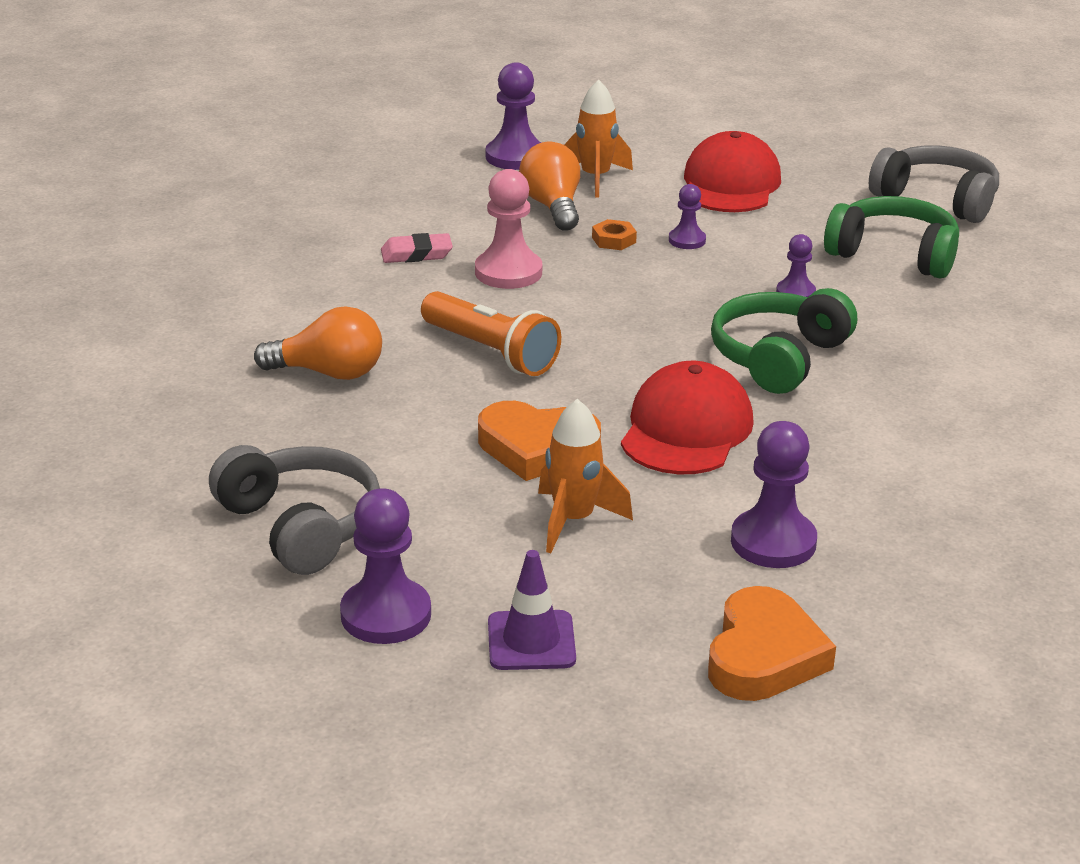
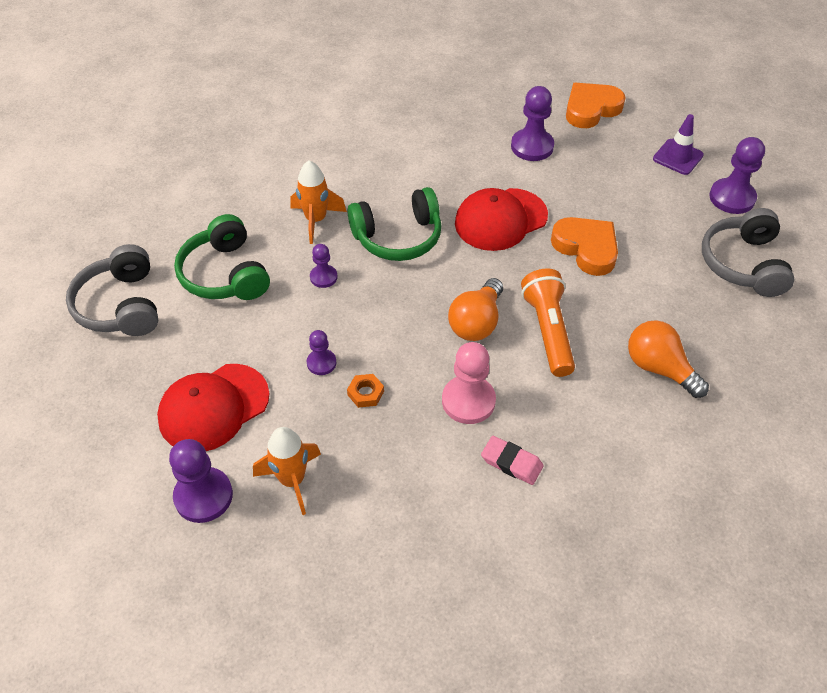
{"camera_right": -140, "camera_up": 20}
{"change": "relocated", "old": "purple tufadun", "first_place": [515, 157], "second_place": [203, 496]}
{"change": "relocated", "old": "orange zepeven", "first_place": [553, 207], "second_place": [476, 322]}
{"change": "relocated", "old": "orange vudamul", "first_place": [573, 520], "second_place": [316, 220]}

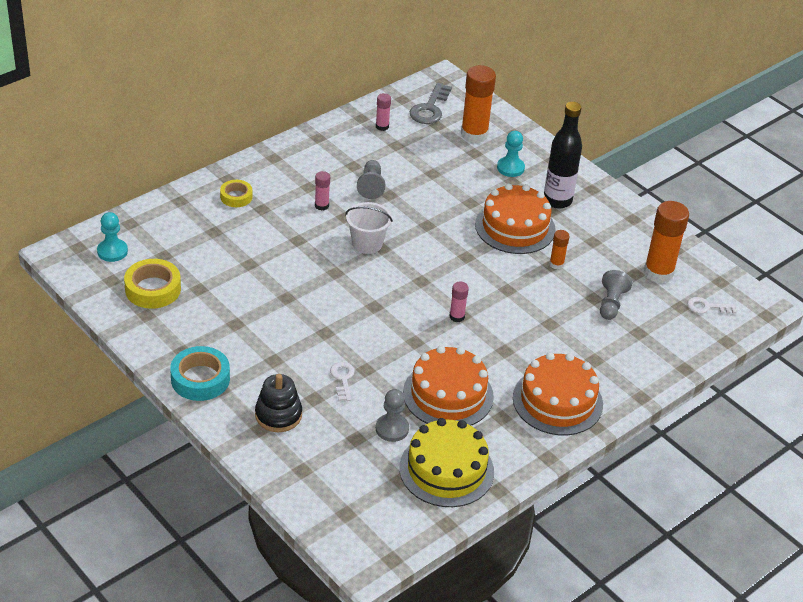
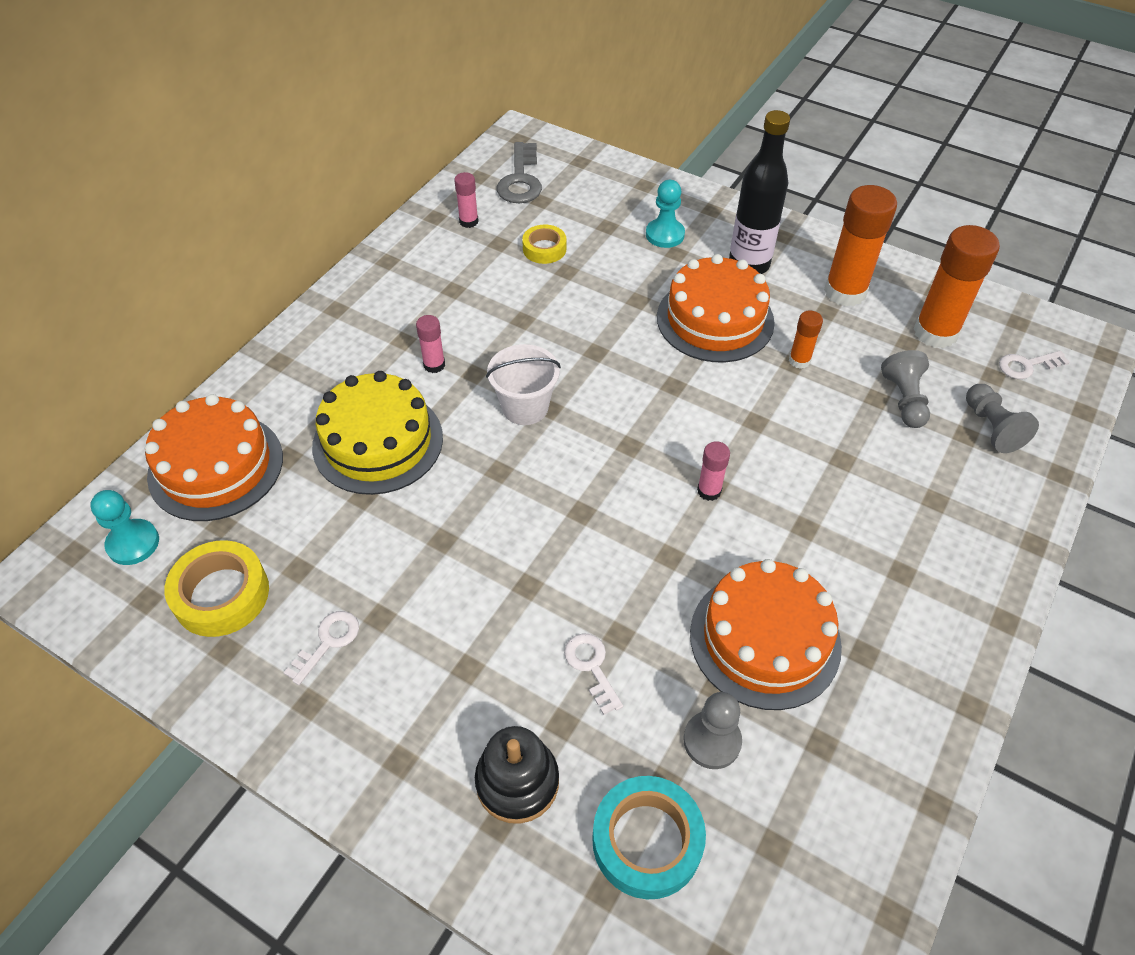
{"camera_right": -15, "camera_up": 10}
{"change": "relocated", "old": "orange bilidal", "first_place": [474, 134], "second_place": [845, 292]}
{"change": "relocated", "old": "grey tufadun", "first_place": [371, 186], "second_place": [991, 427]}
{"change": "relocated", "old": "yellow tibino", "first_place": [236, 197], "second_place": [544, 249]}
{"change": "relocated", "old": "turquoise tibino", "first_place": [200, 379], "second_place": [647, 841]}
{"change": "relocated", "old": "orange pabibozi", "first_place": [557, 401], "second_place": [216, 466]}
{"change": "relocated", "old": "yellow pabibozi", "first_place": [446, 470], "second_place": [378, 442]}
{"change": "appeared", "new": "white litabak", "second_place": [327, 642]}

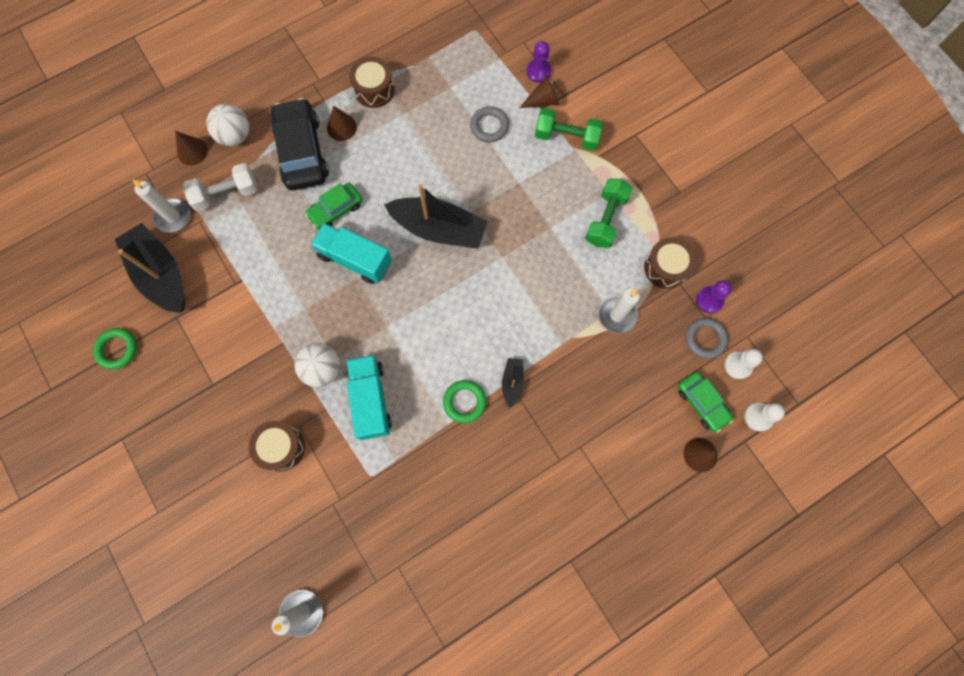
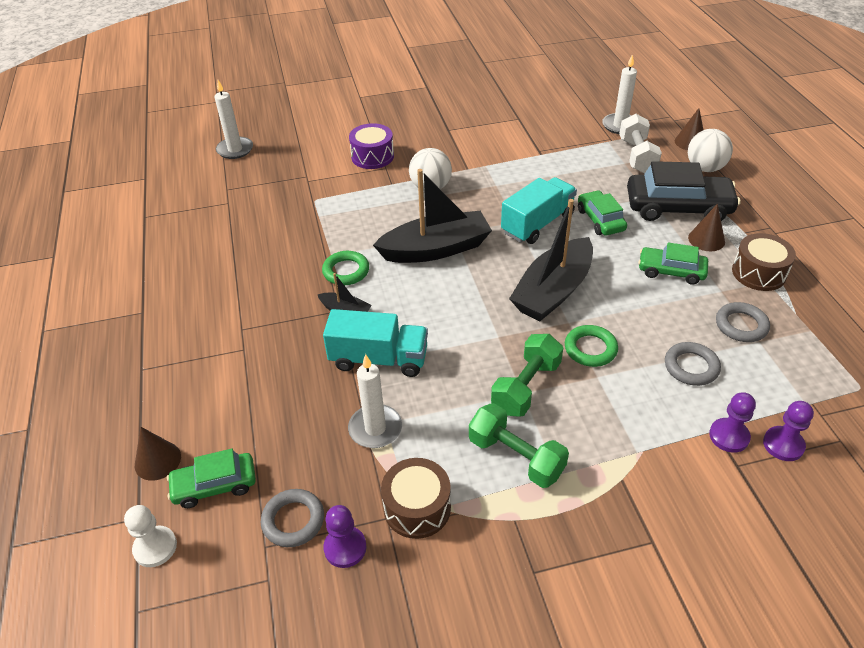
{"camera_right": 110, "camera_up": -30}
{"change": "exchanged", "old": "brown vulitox", "new": "purple tufadun", "first_place": [543, 101], "second_place": [729, 436]}
{"change": "relocated", "old": "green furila", "first_place": [566, 137], "second_place": [526, 387]}
{"change": "relocated", "old": "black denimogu", "first_place": [161, 274], "second_place": [436, 249]}
{"change": "relocated", "old": "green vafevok", "first_place": [117, 349], "second_place": [590, 349]}
{"change": "missing", "old": "white tufadun", "first_place": [738, 365]}
{"change": "relocated", "old": "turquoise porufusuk", "first_place": [371, 400], "second_place": [379, 359]}
{"change": "colour", "old": "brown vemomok", "new": "purple vemomok", "first_place": [281, 447], "second_place": [372, 156]}
{"change": "appeared", "new": "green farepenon", "second_place": [671, 271]}
{"change": "appeared", "new": "grey vafevok", "second_place": [741, 325]}

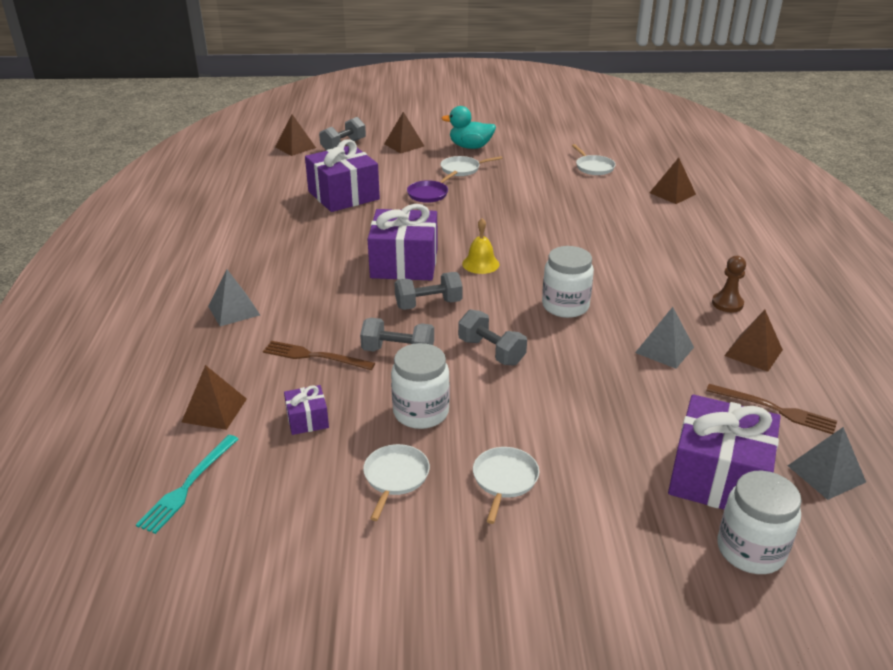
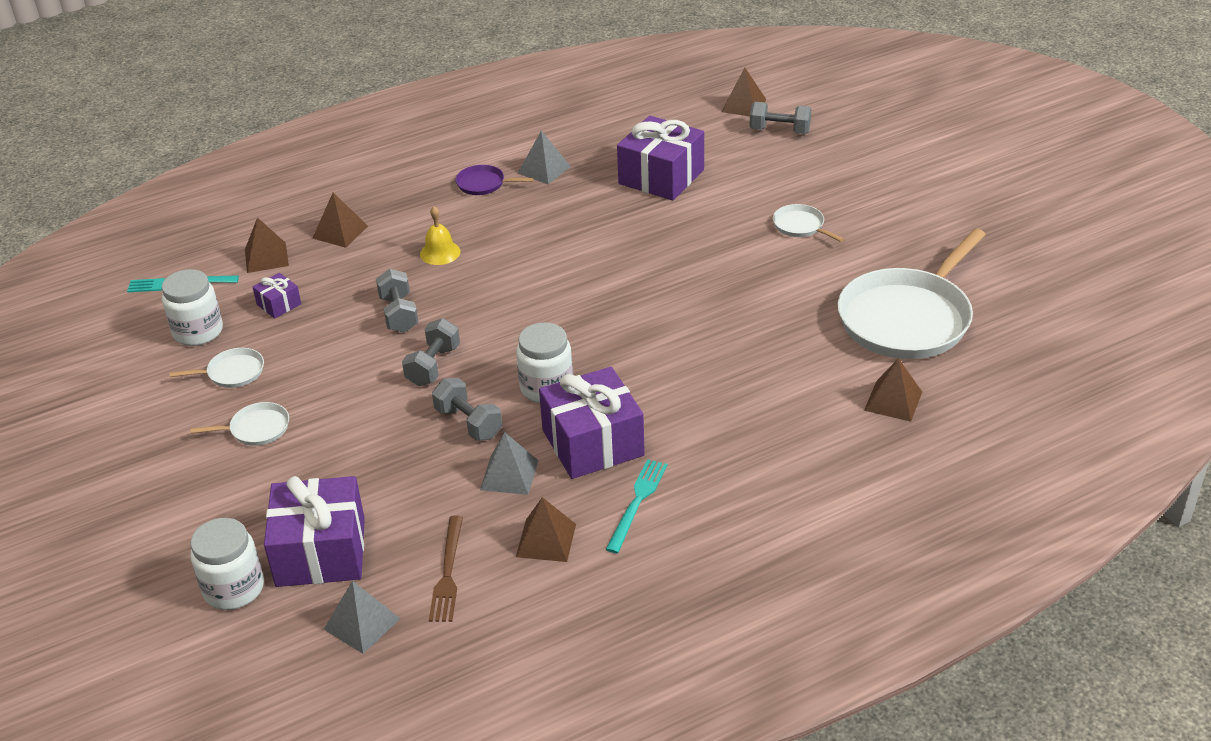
{"camera_right": 65, "camera_up": 5}
{"change": "missing", "old": "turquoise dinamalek", "first_place": [470, 147]}
{"change": "relocated", "old": "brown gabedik", "first_place": [404, 145], "second_place": [340, 232]}
{"change": "size", "old": "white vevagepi", "first_place": [593, 167], "second_place": [907, 318], "factor": 2.36}
{"change": "relocated", "old": "purple vevagepi", "first_place": [429, 194], "second_place": [483, 184]}
{"change": "relocated", "old": "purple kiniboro", "first_place": [404, 263], "second_place": [593, 443]}
{"change": "relocated", "old": "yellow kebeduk", "first_place": [480, 264], "second_place": [440, 252]}
{"change": "exchanged", "old": "brown tufadun", "new": "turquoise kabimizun", "first_place": [727, 304], "second_place": [637, 502]}
{"change": "relocated", "old": "grey gabedik", "first_place": [233, 310], "second_place": [544, 169]}
{"change": "relocated", "old": "grey furila", "first_place": [428, 304], "second_place": [468, 423]}
{"change": "missing", "old": "brown kabimizun", "first_place": [314, 356]}
{"change": "relocated", "old": "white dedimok", "first_place": [421, 412], "second_place": [198, 332]}

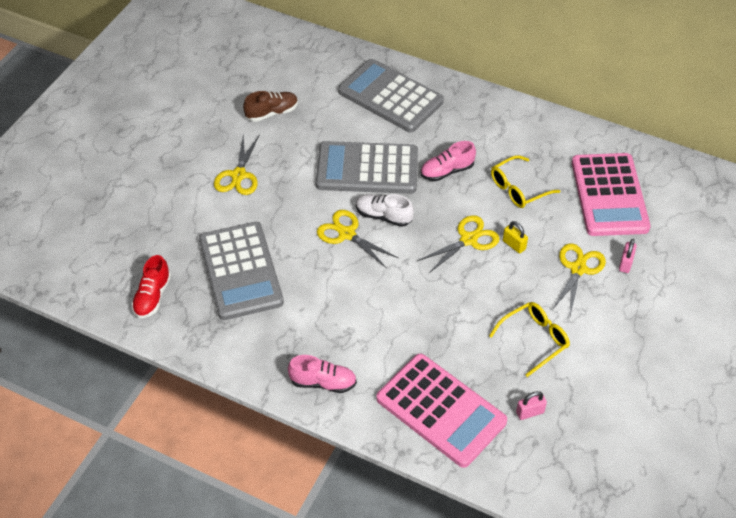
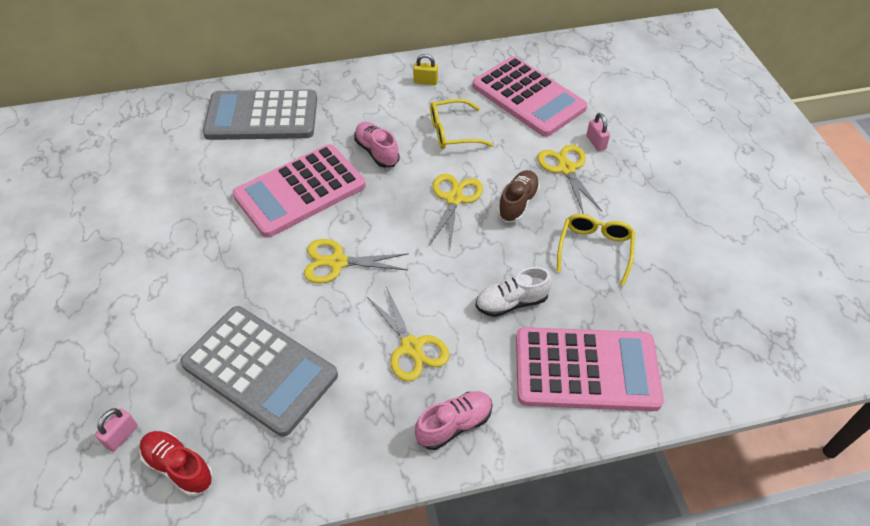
{"camera_right": -40, "camera_up": 0}
{"change": "relocated", "old": "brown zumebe", "first_place": [272, 113], "second_place": [517, 203]}
{"change": "relocated", "old": "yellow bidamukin", "first_place": [238, 175], "second_place": [411, 347]}
{"change": "colour", "old": "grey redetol", "new": "pink redetol", "first_place": [367, 169], "second_place": [300, 191]}
{"change": "spun", "old": "pink zumebe", "first_place": [447, 171], "second_place": [377, 152], "degrees": 120}
{"change": "spun", "old": "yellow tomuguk", "first_place": [518, 189], "second_place": [452, 132], "degrees": 60}
{"change": "relocated", "old": "white zumebe", "first_place": [383, 216], "second_place": [511, 302]}
{"change": "relocated", "old": "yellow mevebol", "first_place": [514, 245], "second_place": [425, 81]}
{"change": "spun", "old": "red zumebe", "first_place": [152, 296], "second_place": [179, 467], "degrees": 150}
{"change": "relocated", "old": "pink mevebol", "first_place": [530, 412], "second_place": [121, 436]}

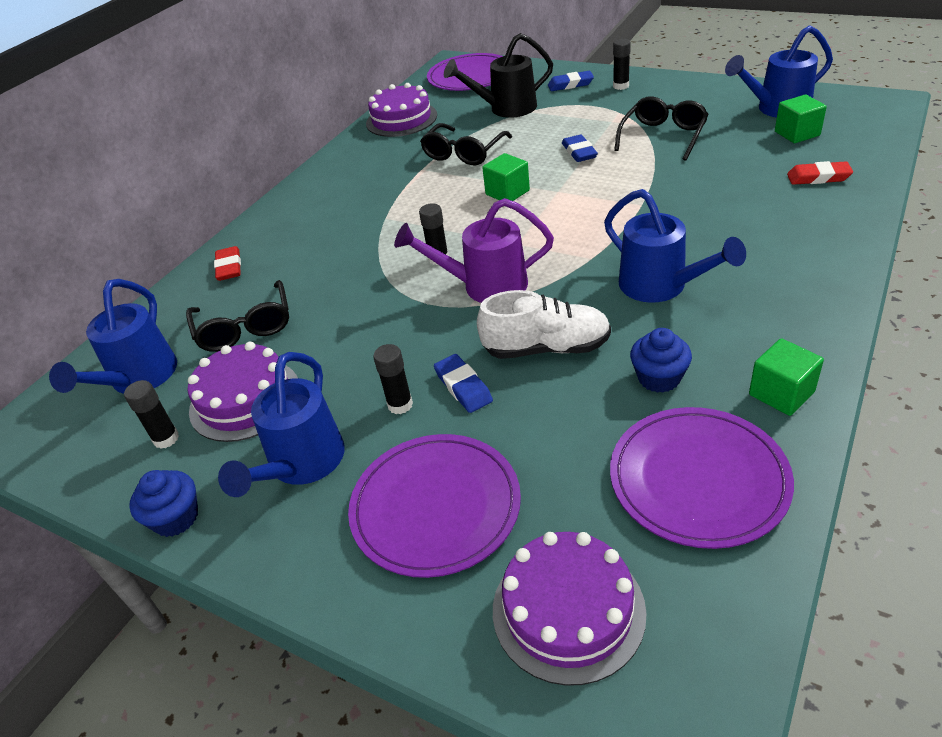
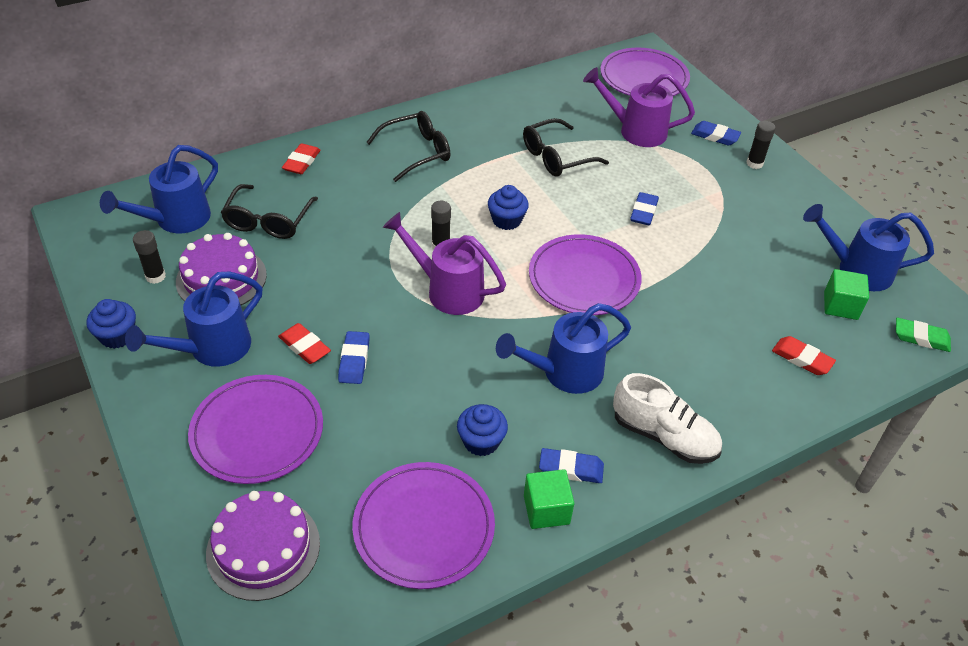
{"camera_right": 25, "camera_up": 5}
{"change": "colour", "old": "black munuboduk", "new": "purple munuboduk", "first_place": [506, 109], "second_place": [636, 131]}
{"change": "missing", "old": "purple pabibozi", "first_place": [401, 119]}
{"change": "relocated", "old": "black tomuguk", "first_place": [663, 137], "second_place": [416, 152]}
{"change": "missing", "old": "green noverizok", "first_place": [507, 192]}
{"change": "spun", "old": "blue munuboduk", "first_place": [660, 286], "second_place": [564, 372], "degrees": 75}
{"change": "relocated", "old": "white zumebe", "first_place": [546, 348], "second_place": [664, 436]}
{"change": "exchanged", "old": "black bilidal", "new": "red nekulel", "first_place": [400, 405], "second_place": [304, 346]}
{"change": "appeared", "new": "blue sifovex", "second_place": [506, 220]}
{"change": "appeared", "new": "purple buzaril", "second_place": [584, 278]}
{"change": "appeared", "new": "green nekulel", "second_place": [921, 338]}
{"change": "appeared", "new": "blue nekulel", "second_place": [571, 469]}

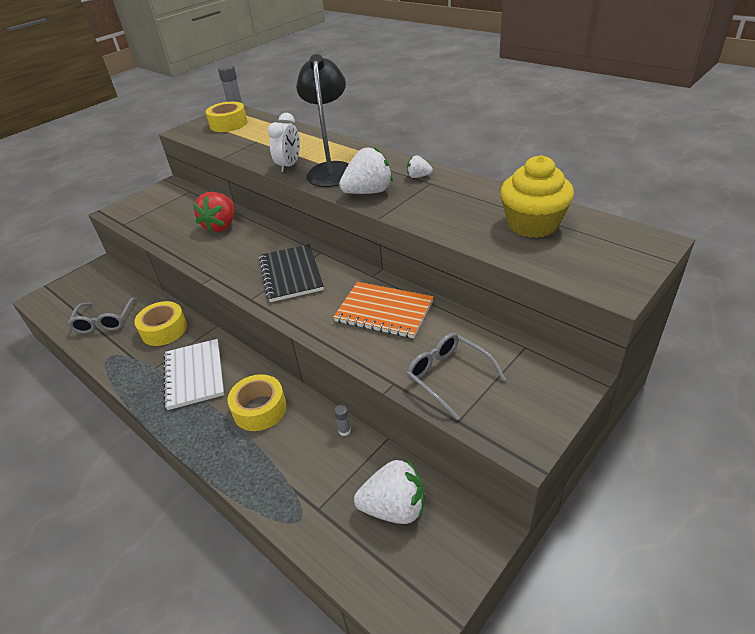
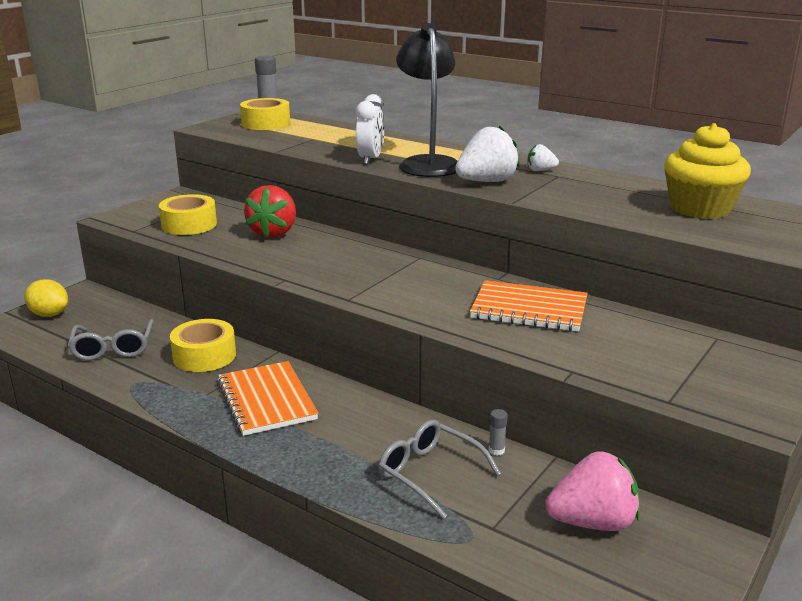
{"camera_right": -10, "camera_up": -15}
{"change": "missing", "old": "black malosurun", "first_place": [291, 274]}
{"change": "relocated", "old": "grey tomuguk", "first_place": [448, 376], "second_place": [429, 473]}
{"change": "colour", "old": "white malosurun", "new": "orange malosurun", "first_place": [194, 375], "second_place": [266, 400]}
{"change": "relocated", "old": "yellow tibino", "first_place": [260, 409], "second_place": [189, 224]}
{"change": "colour", "old": "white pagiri", "new": "pink pagiri", "first_place": [394, 508], "second_place": [593, 522]}
{"change": "appeared", "new": "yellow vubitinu", "second_place": [49, 314]}

